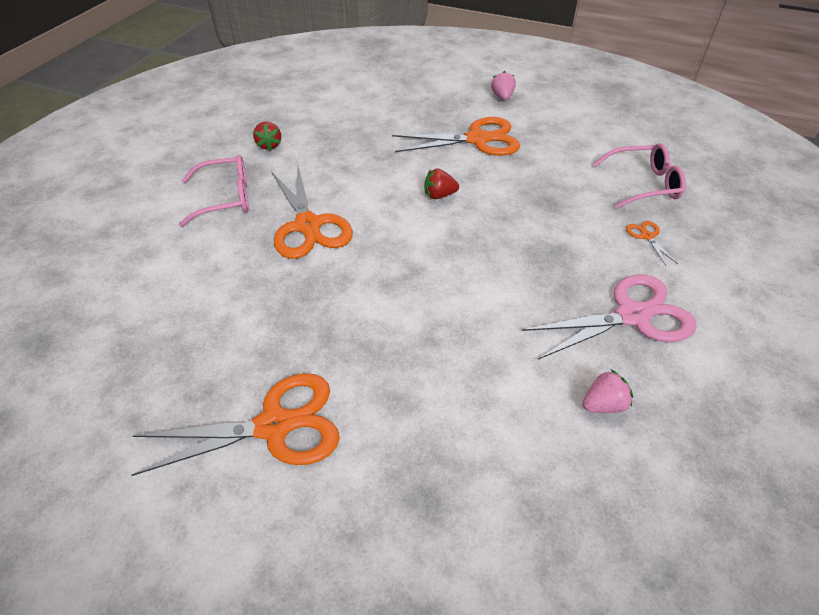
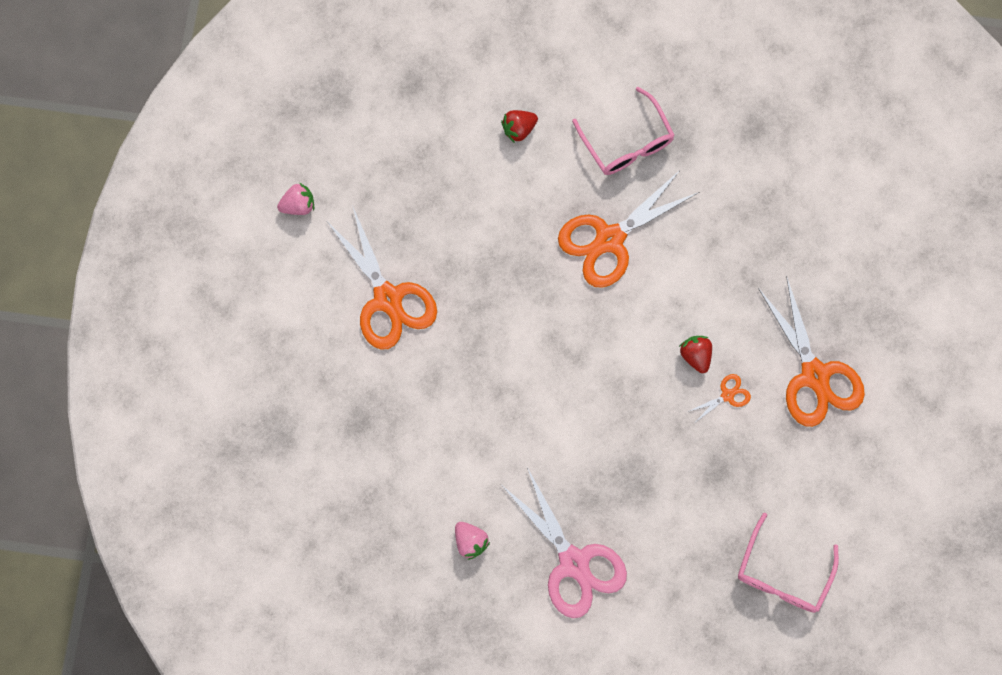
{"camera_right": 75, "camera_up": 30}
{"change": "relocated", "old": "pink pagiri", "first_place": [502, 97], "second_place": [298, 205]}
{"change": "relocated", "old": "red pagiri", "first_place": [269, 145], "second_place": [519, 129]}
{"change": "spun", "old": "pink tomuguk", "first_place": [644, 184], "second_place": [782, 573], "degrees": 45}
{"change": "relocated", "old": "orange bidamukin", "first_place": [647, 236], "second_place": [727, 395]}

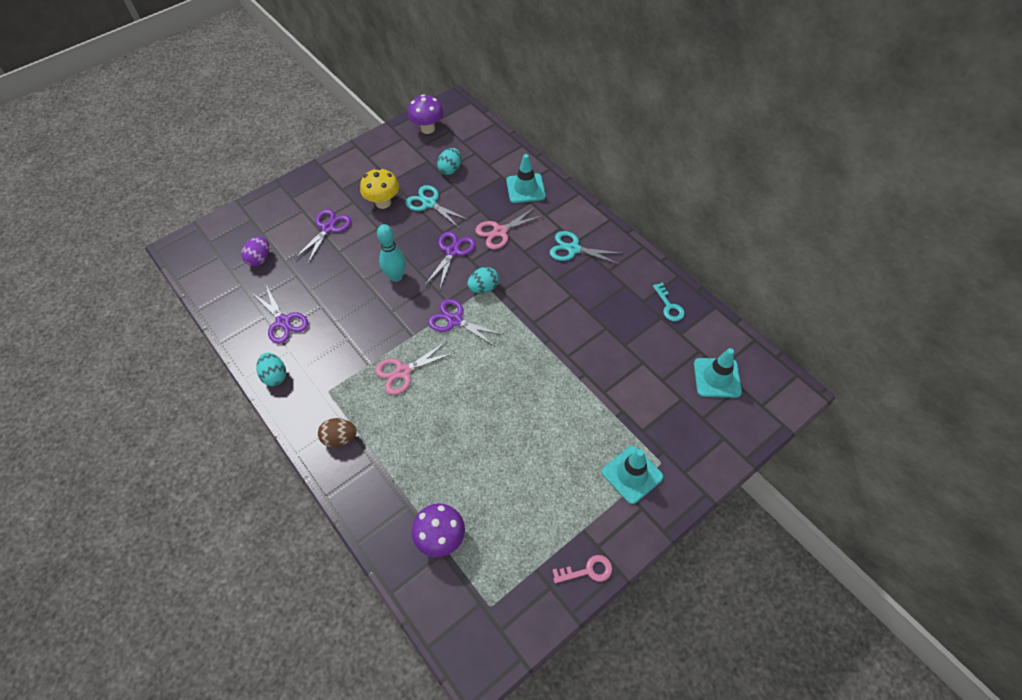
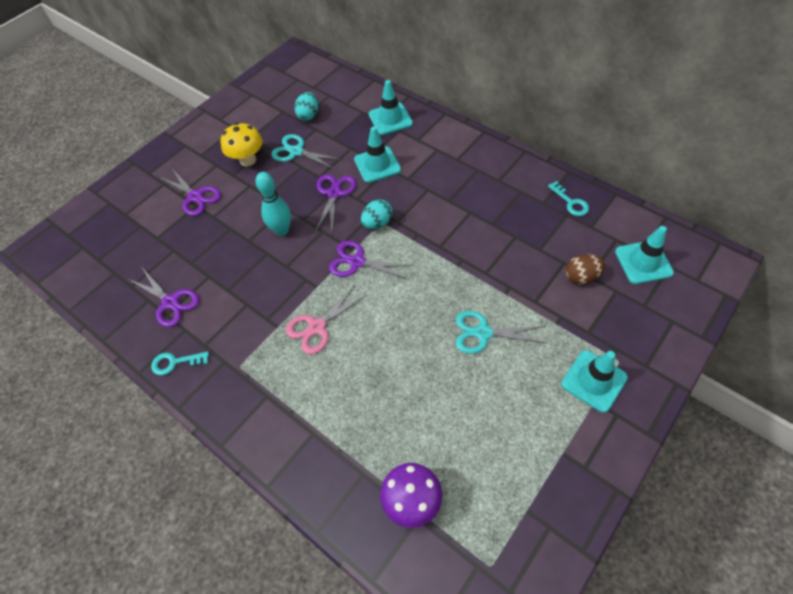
{"camera_right": -10, "camera_up": 0}
{"change": "missing", "old": "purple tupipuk", "first_place": [427, 129]}
{"change": "exchanged", "old": "pink bidamukin", "new": "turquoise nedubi", "first_place": [500, 232], "second_place": [377, 165]}
{"change": "spun", "old": "purple bidamukin", "first_place": [328, 228], "second_place": [195, 196], "degrees": 120}
{"change": "relocated", "old": "turquoise bidamukin", "first_place": [573, 249], "second_place": [483, 333]}
{"change": "missing", "old": "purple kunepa", "first_place": [260, 259]}
{"change": "exchanged", "old": "turquoise kunepa", "new": "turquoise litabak", "first_place": [275, 376], "second_place": [175, 362]}
{"change": "relocated", "old": "brown kunepa", "first_place": [340, 438], "second_place": [581, 277]}
{"change": "missing", "old": "pink litabak", "first_place": [587, 570]}

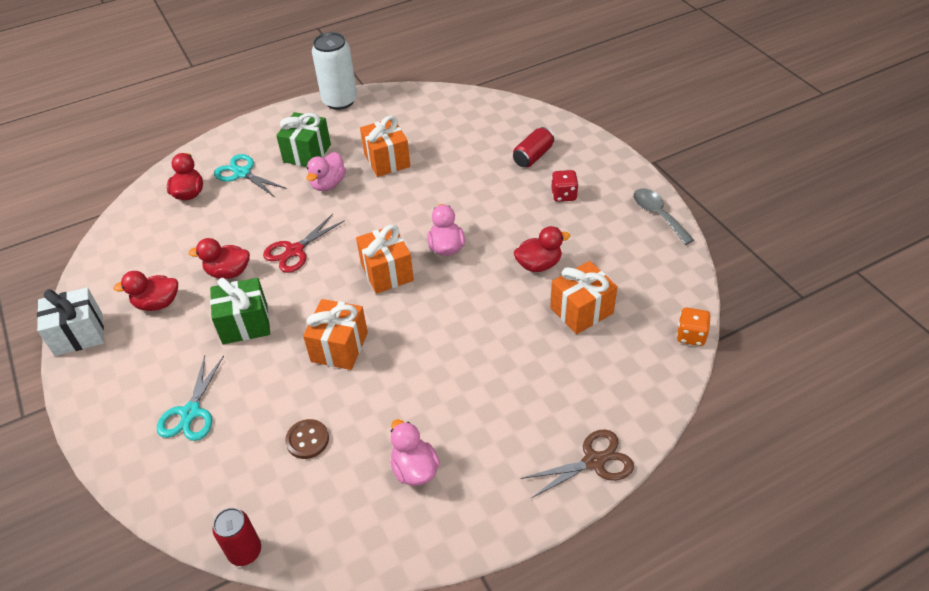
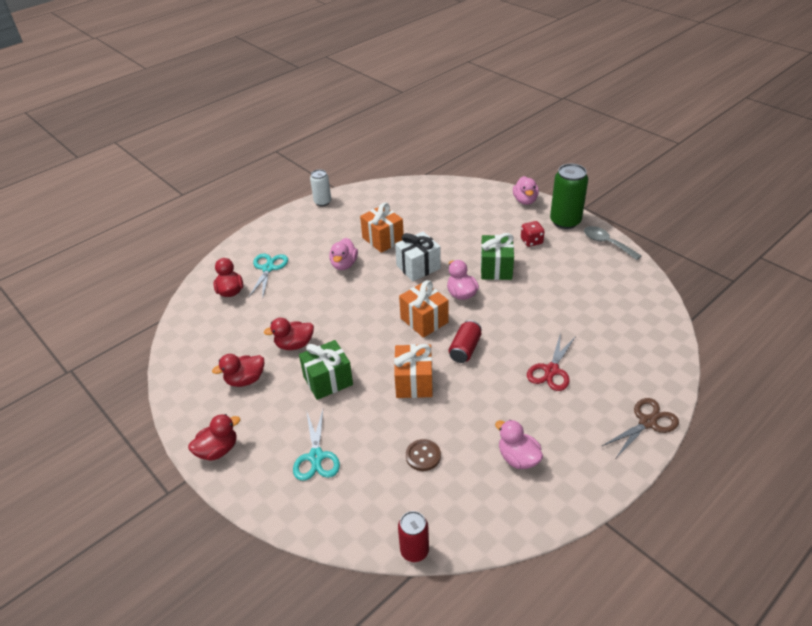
{"camera_right": -15, "camera_up": -5}
{"change": "size", "old": "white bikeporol", "first_place": [340, 101], "second_place": [322, 202], "factor": 0.6}
{"change": "relocated", "old": "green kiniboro", "first_place": [307, 153], "second_place": [496, 268]}
{"change": "relocated", "old": "red bikeporol", "first_place": [533, 156], "second_place": [465, 349]}
{"change": "spun", "old": "turquoise bidamukin", "first_place": [242, 173], "second_place": [268, 268], "degrees": 75}
{"change": "relocated", "old": "red bidamukin", "first_place": [295, 251], "second_place": [551, 370]}
{"change": "relocated", "old": "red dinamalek", "first_place": [538, 264], "second_place": [218, 450]}
{"change": "missing", "old": "orange kiniboro", "first_place": [581, 310]}
{"change": "relocated", "old": "white kiniboro", "first_place": [79, 334], "second_place": [418, 267]}
{"change": "missing", "old": "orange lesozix", "first_place": [691, 336]}
{"change": "appeared", "new": "green bikeporol", "second_place": [565, 221]}
{"change": "appeared", "new": "pink dinamalek", "second_place": [525, 200]}

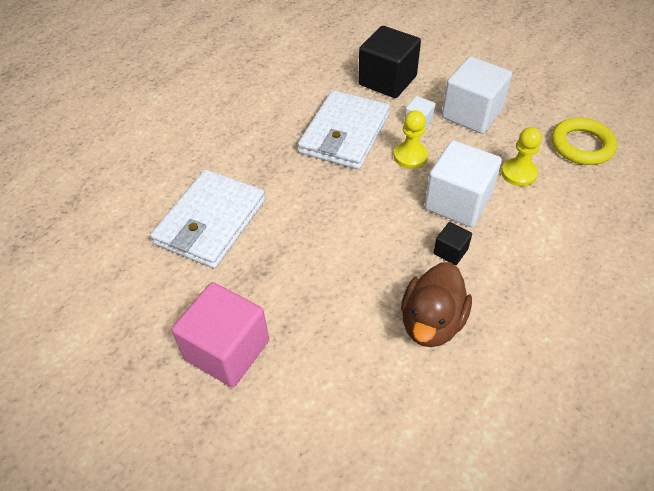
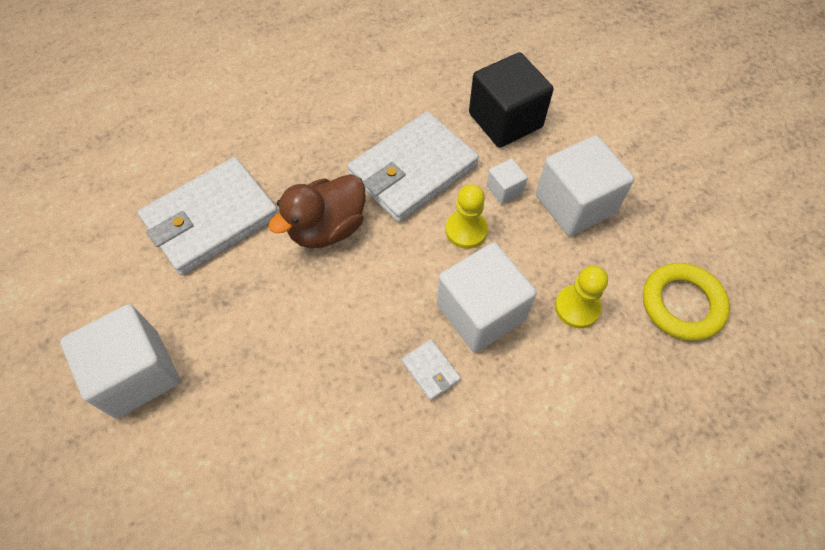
{"camera_right": 25, "camera_up": 10}
{"change": "exchanged", "old": "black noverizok", "new": "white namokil", "first_place": [450, 251], "second_place": [430, 371]}
{"change": "relocated", "old": "brown dinamalek", "first_place": [431, 322], "second_place": [327, 228]}
{"change": "colour", "old": "pink noverizok", "new": "white noverizok", "first_place": [227, 350], "second_place": [137, 373]}

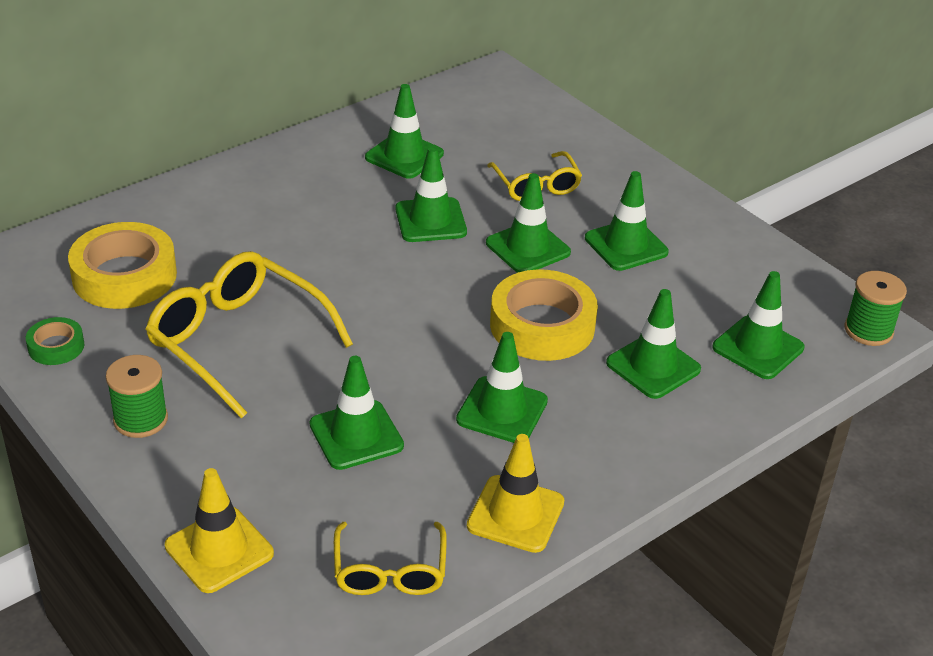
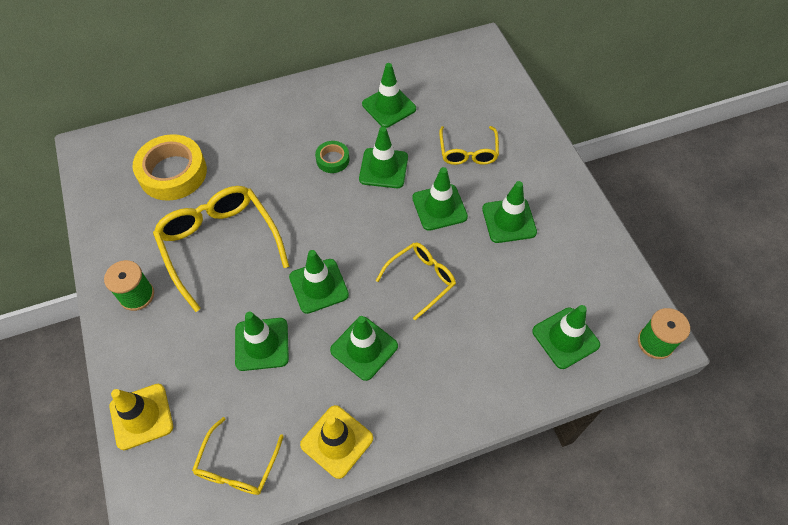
{"camera_right": 20, "camera_up": 20}
{"change": "exchanged", "old": "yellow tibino", "new": "yellow tomuguk", "first_place": [542, 325], "second_place": [421, 279]}
{"change": "relocated", "old": "green nedubi", "first_place": [653, 366], "second_place": [319, 286]}
{"change": "relocated", "old": "green tibino", "first_place": [56, 346], "second_place": [332, 159]}

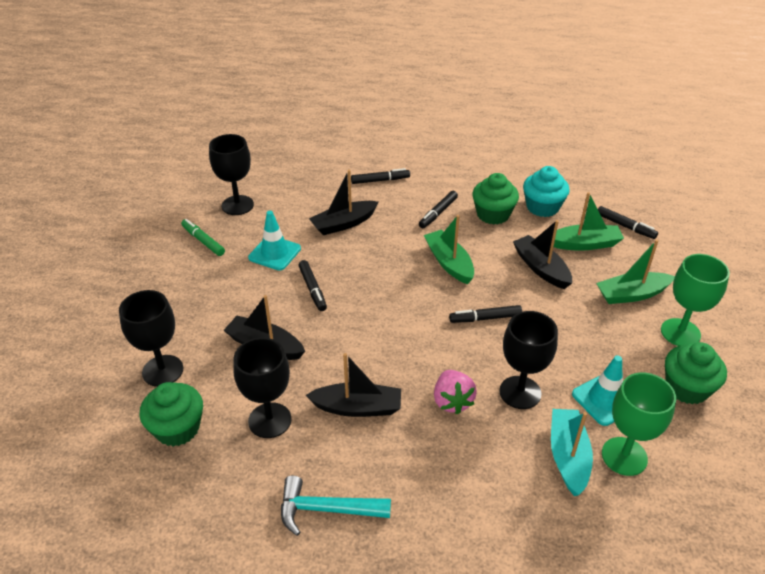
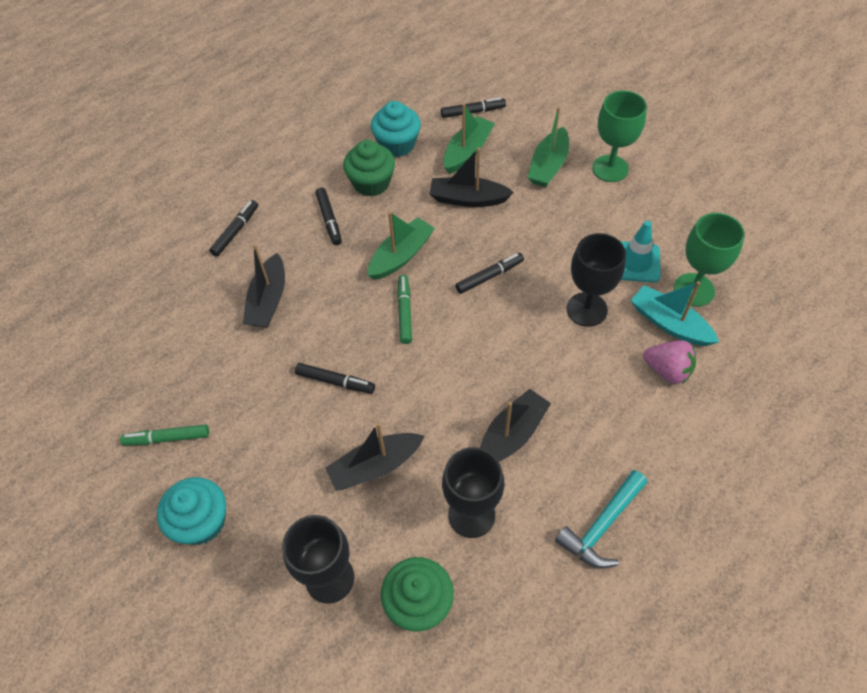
{"camera_right": -50, "camera_up": 15}
{"change": "missing", "old": "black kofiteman", "first_place": [237, 205]}
{"change": "missing", "old": "turquoise nedubi", "first_place": [274, 253]}
{"change": "spun", "old": "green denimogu", "first_place": [449, 263], "second_place": [401, 256], "degrees": 120}
{"change": "spun", "old": "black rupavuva", "first_place": [485, 318], "second_place": [489, 276], "degrees": -150}
{"change": "missing", "old": "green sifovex", "first_place": [687, 388]}
{"change": "relocated", "old": "pink pagiri", "first_place": [452, 401], "second_place": [667, 370]}
{"change": "appeared", "new": "green rupavuva", "second_place": [405, 312]}
{"change": "appeared", "new": "turquoise sifovex", "second_place": [201, 522]}

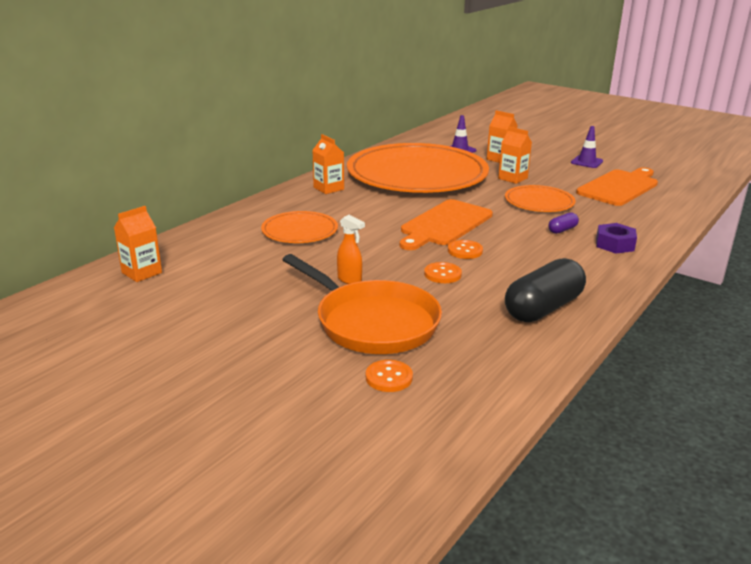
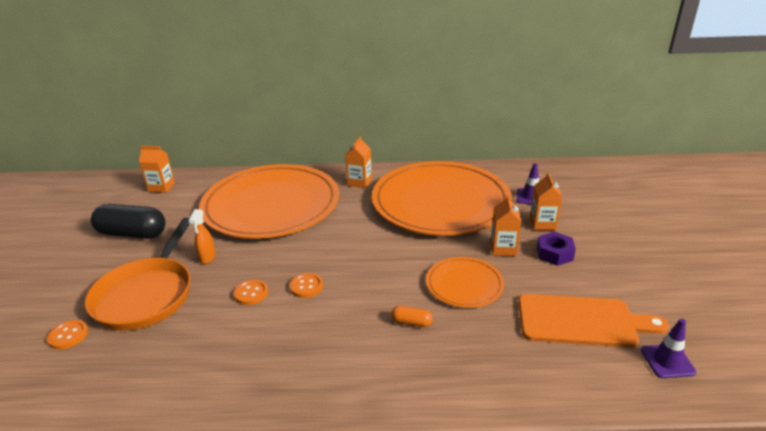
{"camera_right": 55, "camera_up": 5}
{"change": "relocated", "old": "purple nedubi", "first_place": [586, 162], "second_place": [667, 361]}
{"change": "missing", "old": "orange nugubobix", "first_place": [444, 224]}
{"change": "size", "old": "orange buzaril", "first_place": [299, 230], "second_place": [271, 205], "factor": 2.21}
{"change": "colour", "old": "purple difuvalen", "new": "orange difuvalen", "first_place": [562, 230], "second_place": [411, 322]}
{"change": "relocated", "old": "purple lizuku", "first_place": [614, 244], "second_place": [554, 253]}
{"change": "relocated", "old": "black difuvalen", "first_place": [543, 308], "second_place": [132, 234]}

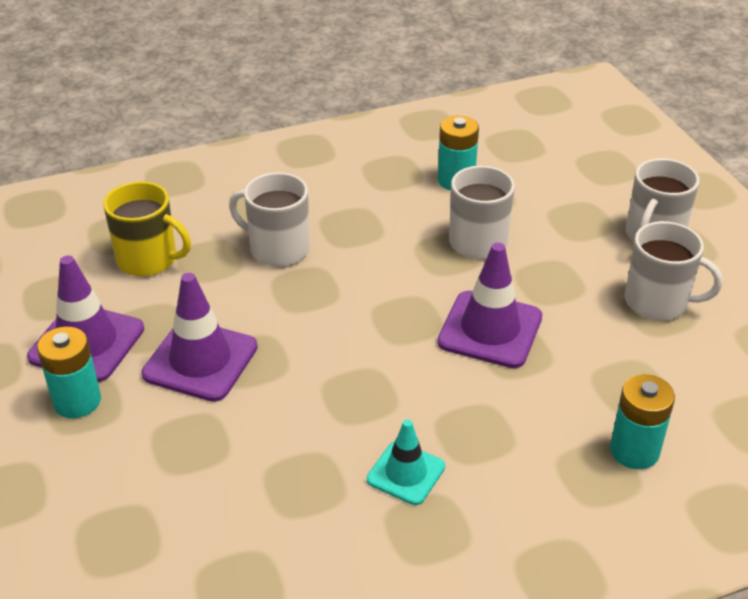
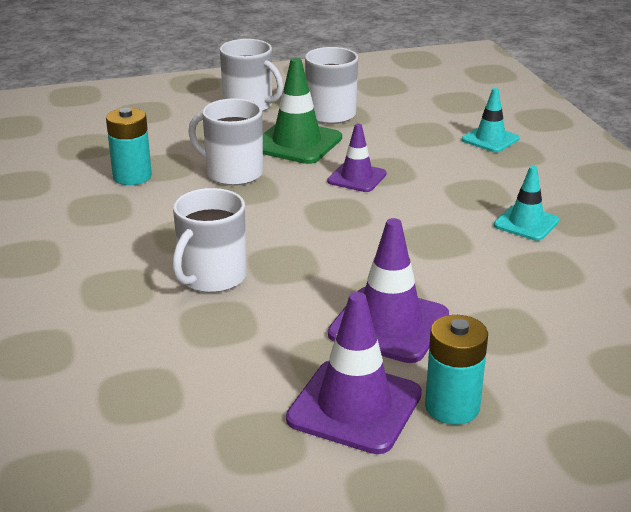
{"camera_right": -85, "camera_up": -10}
{"change": "missing", "old": "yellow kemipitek", "first_place": [148, 259]}
{"change": "size", "old": "purple nedubi", "first_place": [490, 330], "second_place": [357, 178], "factor": 0.62}
{"change": "exchanged", "old": "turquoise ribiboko", "new": "turquoise nedubi", "first_place": [634, 451], "second_place": [490, 139]}
{"change": "appeared", "new": "green nedubi", "second_place": [296, 143]}

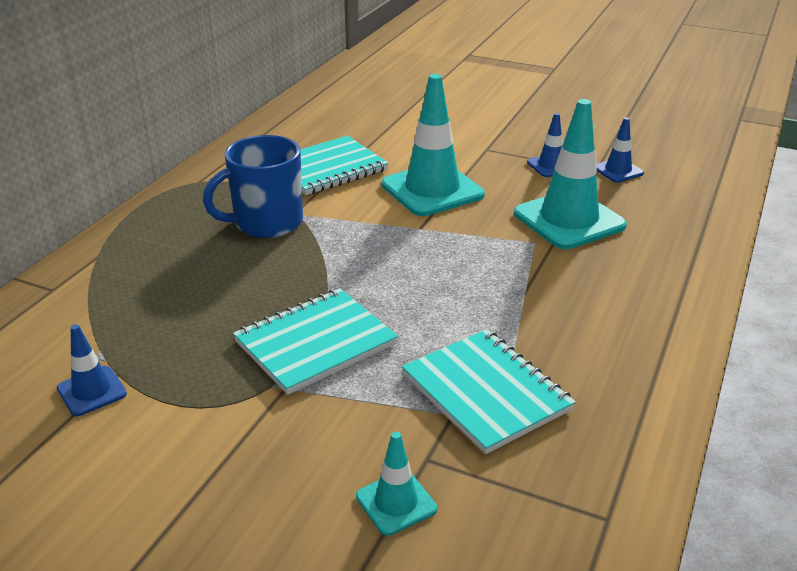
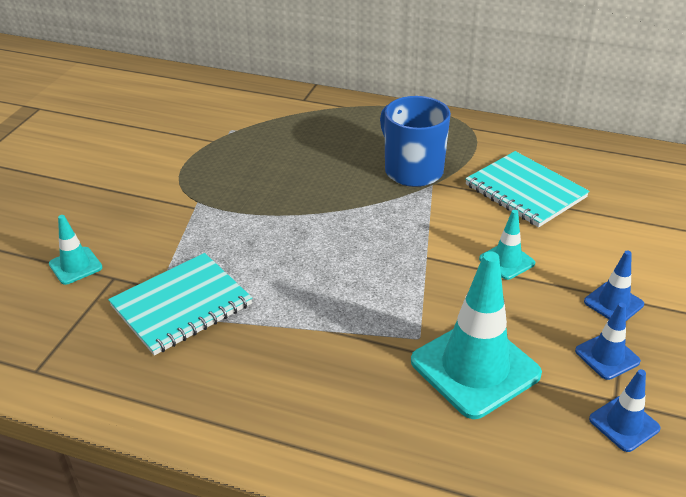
{"camera_right": 85, "camera_up": 5}
{"change": "size", "old": "turquoise nedubi", "first_place": [432, 190], "second_place": [507, 261], "factor": 0.49}
{"change": "missing", "old": "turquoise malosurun", "first_place": [315, 343]}
{"change": "relocated", "old": "blue nedubi", "first_place": [92, 391], "second_place": [613, 303]}

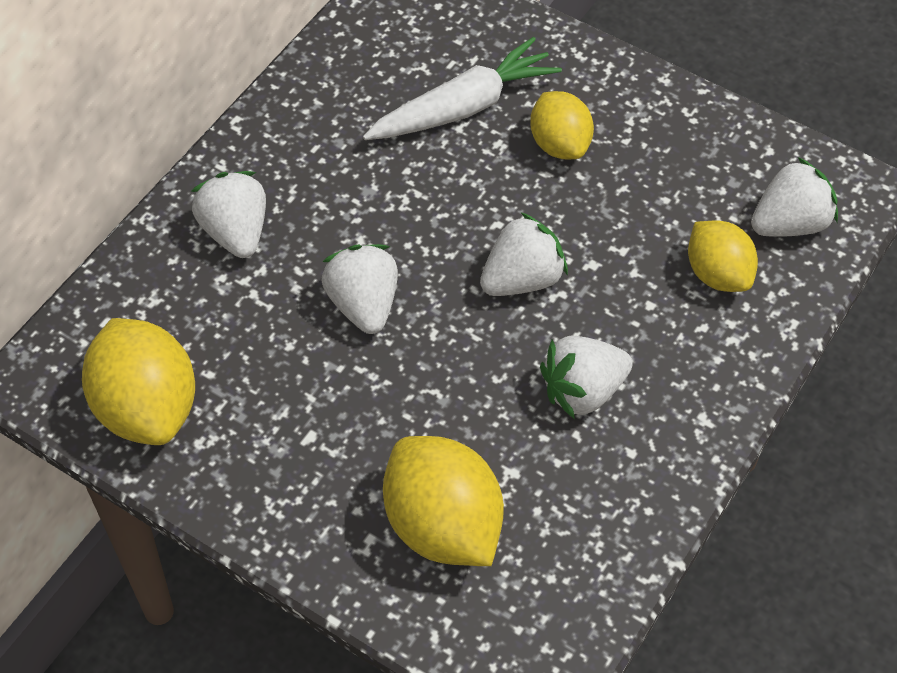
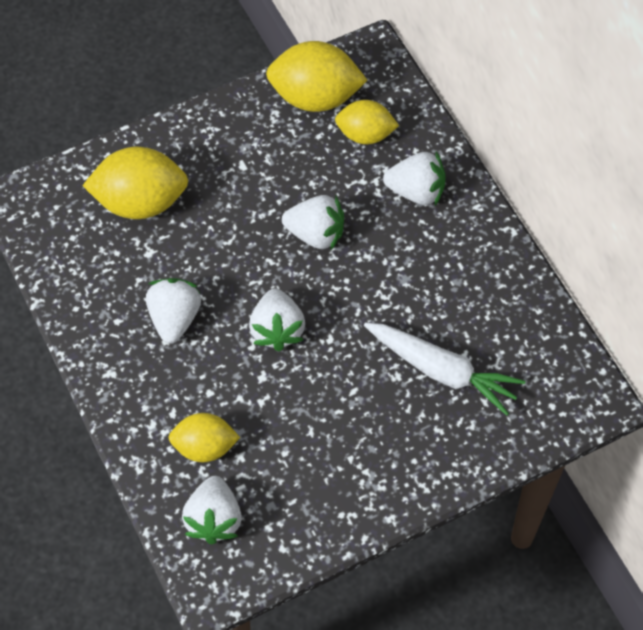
{"camera_right": 120, "camera_up": 5}
{"change": "spun", "old": "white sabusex", "first_place": [464, 107], "second_place": [442, 371], "degrees": -60}
{"change": "relocated", "old": "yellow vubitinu", "first_place": [560, 144], "second_place": [365, 134]}

